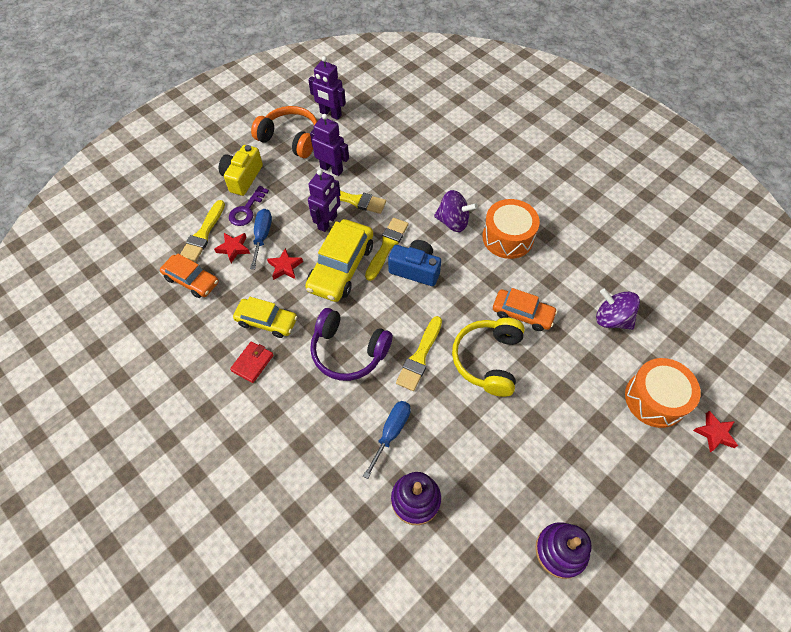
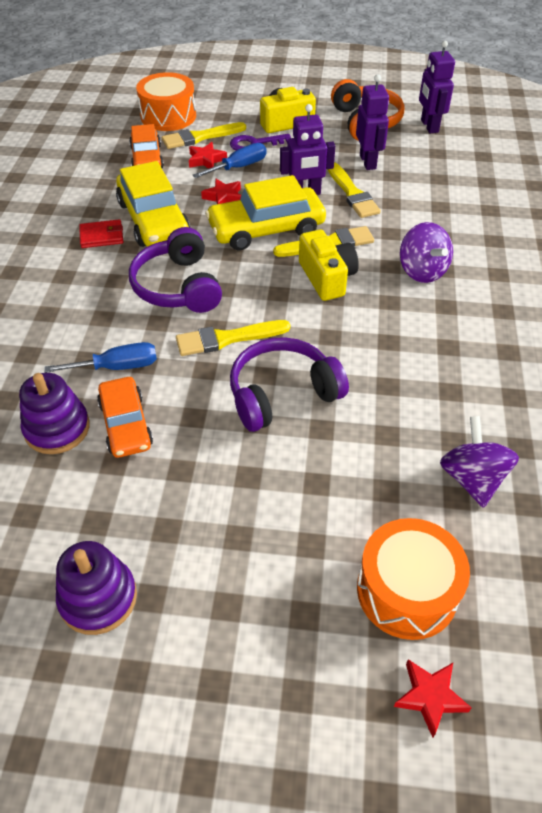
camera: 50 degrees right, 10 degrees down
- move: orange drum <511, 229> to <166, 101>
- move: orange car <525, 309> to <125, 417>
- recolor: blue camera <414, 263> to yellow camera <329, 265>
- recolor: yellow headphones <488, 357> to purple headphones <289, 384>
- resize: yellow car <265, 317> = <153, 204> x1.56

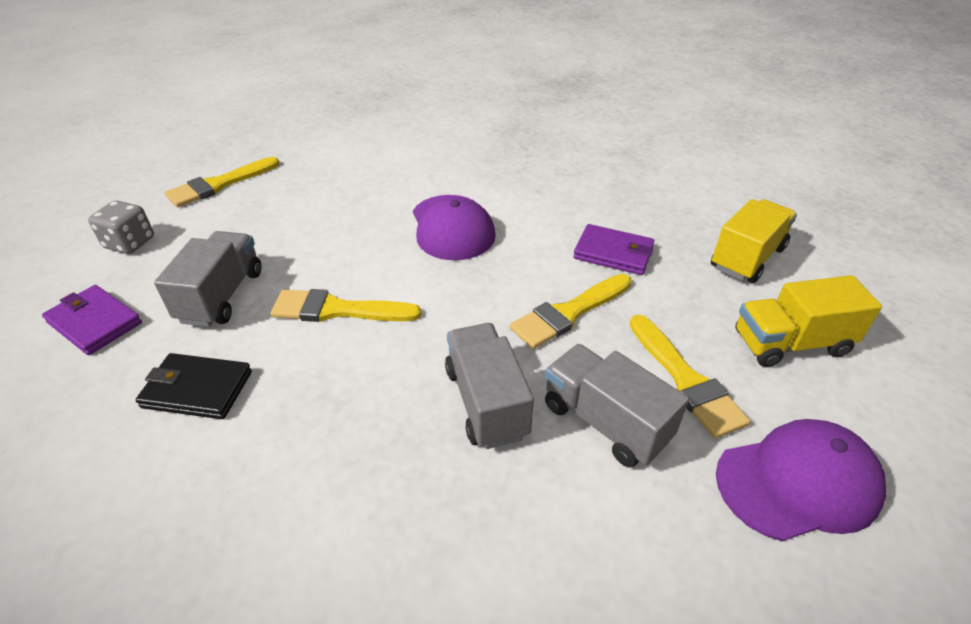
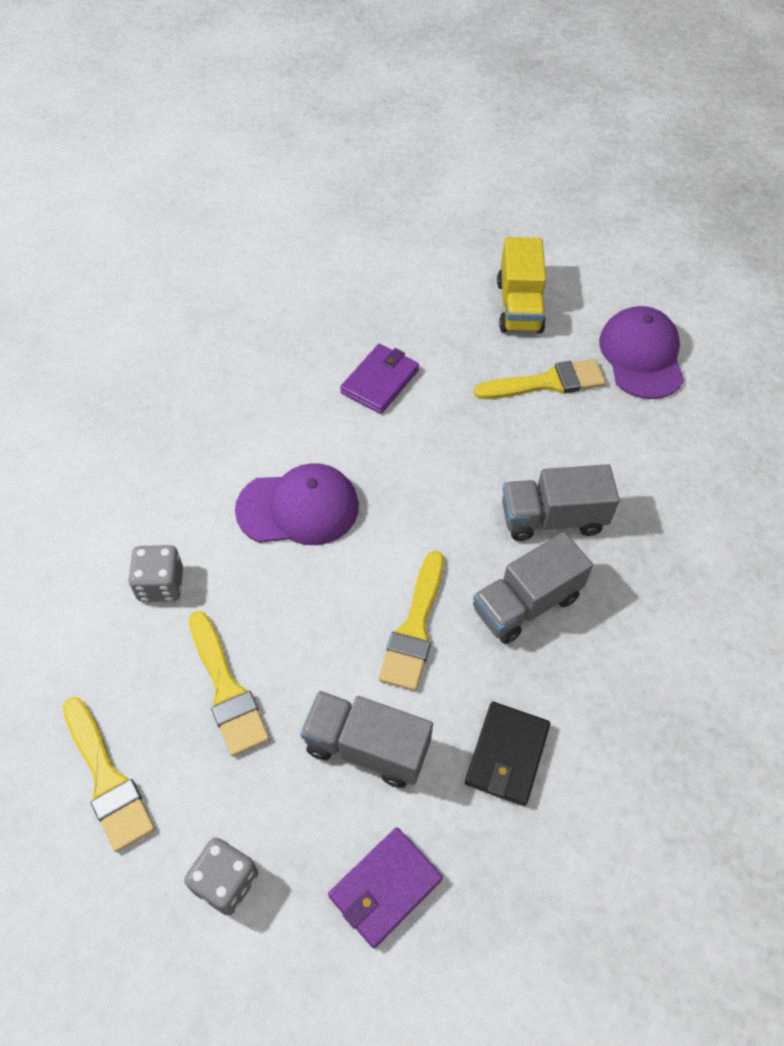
camera: 80 degrees left, 15 degrees up
- delete: yellow truck <754, 241>
- insert: grey dice <155, 573>
- move: yellow brush <571, 311> to <229, 683>
- move: grey truck <617, 405> to <533, 588>

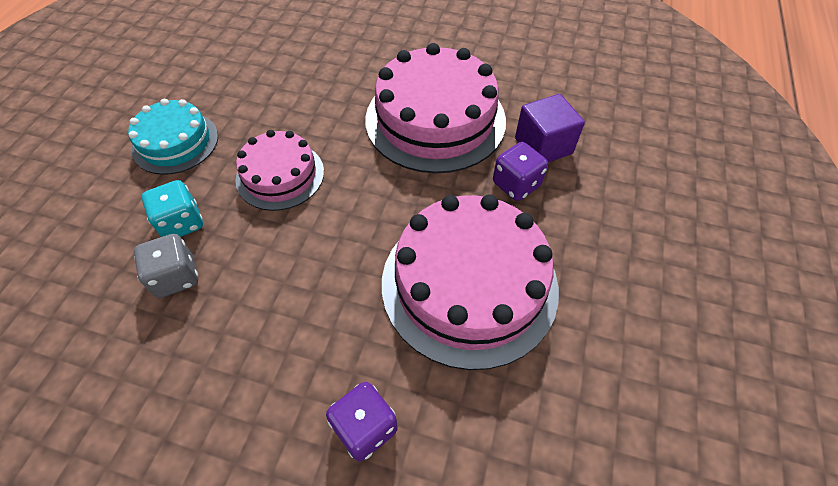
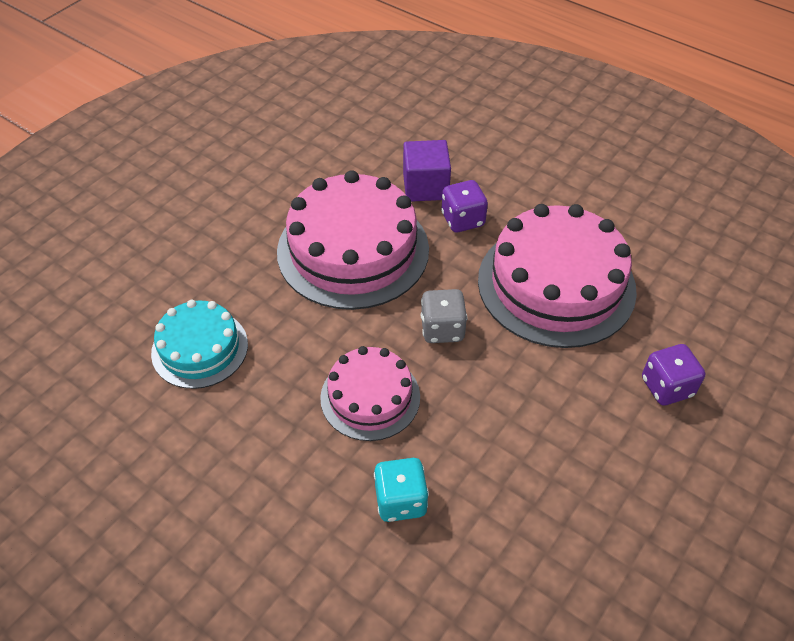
camera: 70 degrees left, 5 degrees down
- move: turquoise cake <173, 137> to <199, 344>
- move: grey dice <166, 266> to <444, 316>

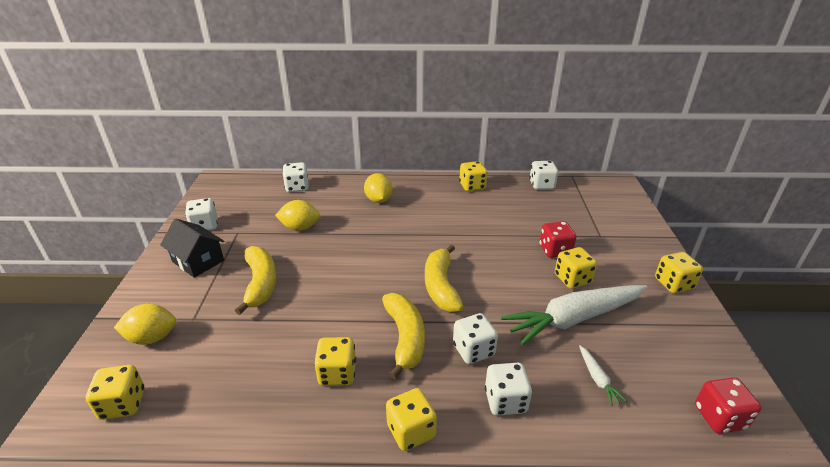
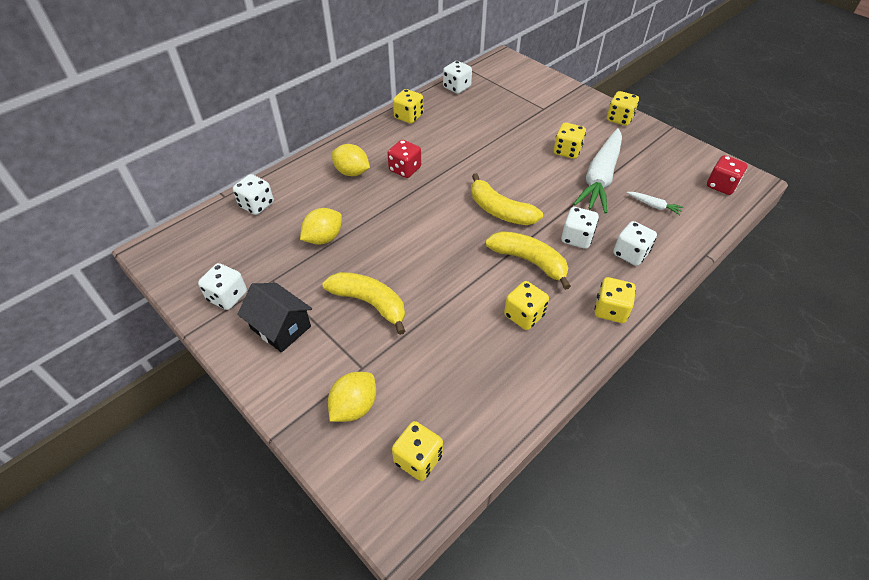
camera: 45 degrees left, 15 degrees up
- move: red dice <558, 239> to <404, 159>
- rotate: black house <192, 248> = <274, 318> 45 degrees clockwise

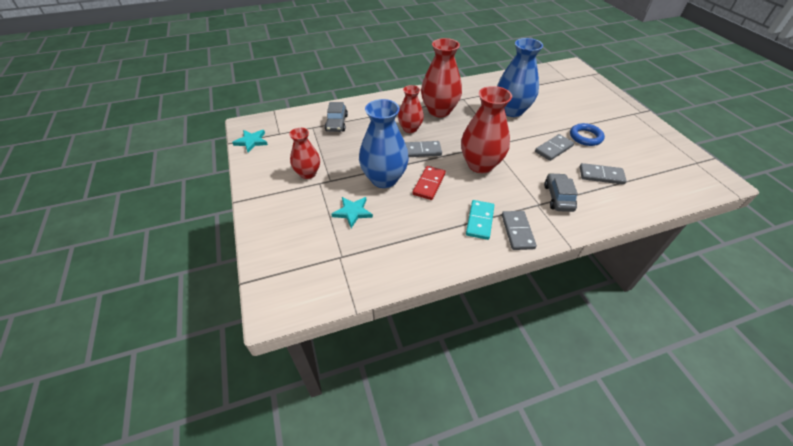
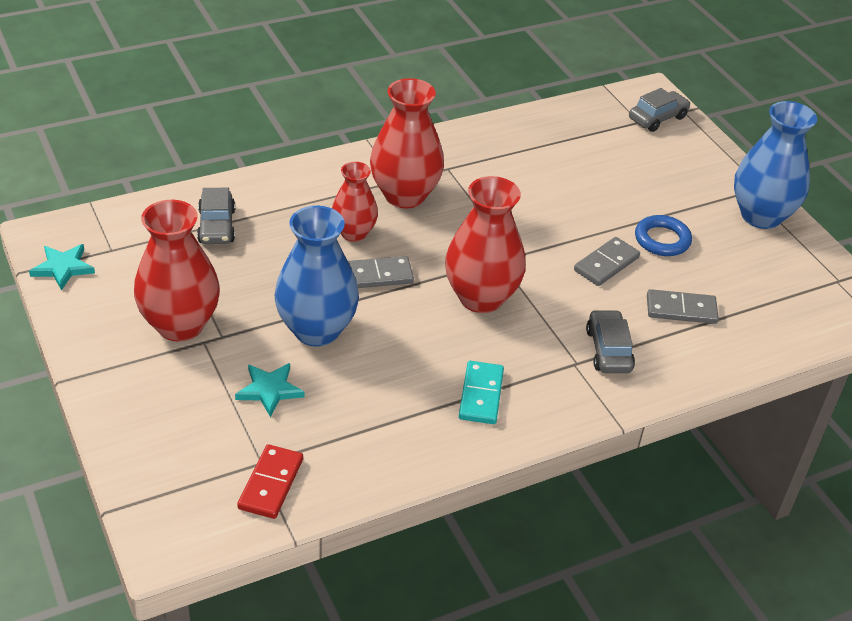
camera: 10 degrees left, 5 degrees down
- delete: grey domino <519, 230>
- insert: grey car <660, 110>
- move: red domino <429, 183> to <270, 481>
- move: blue vase <520, 77> to <775, 165>
- resize: red vase <304, 153> = <177, 271> x1.63

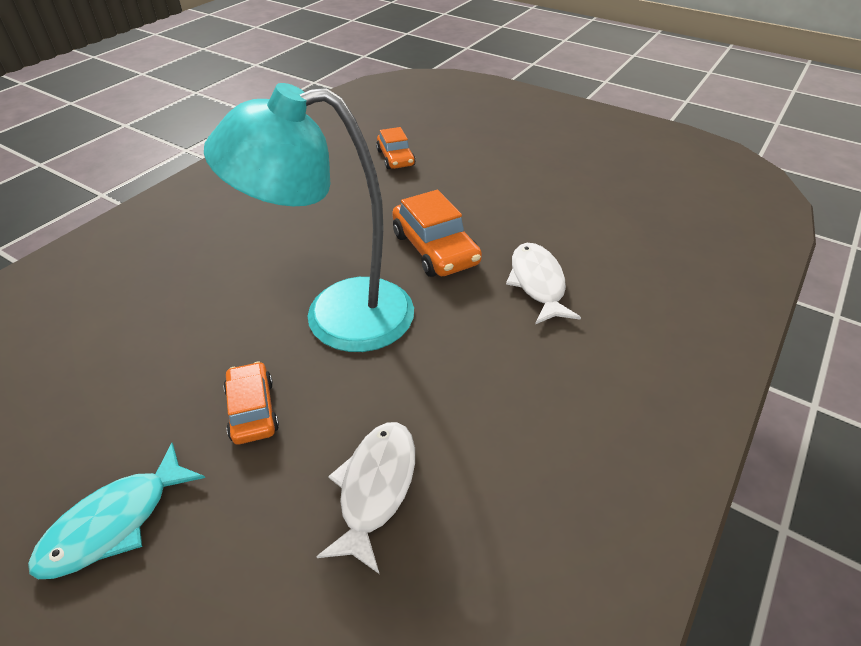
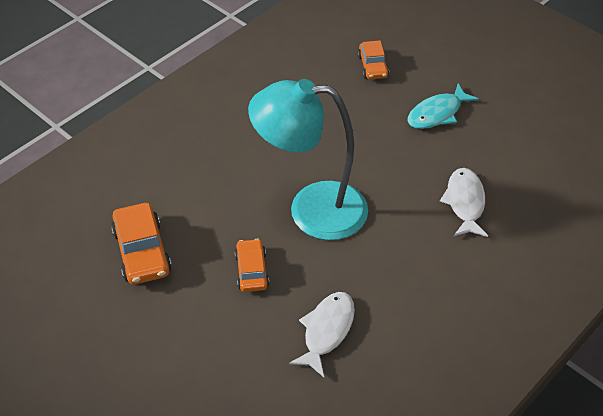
camera: 10 degrees right, 5 degrees up
- move: turquoise fish <116, 511> to <443, 106>
- move: orange car <437, 233> to <141, 244>

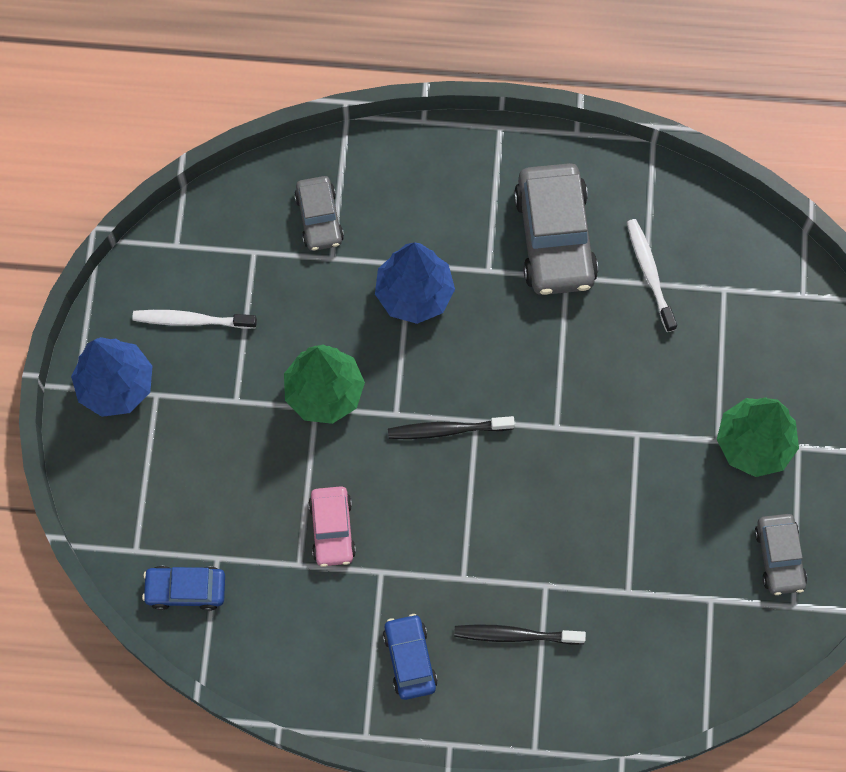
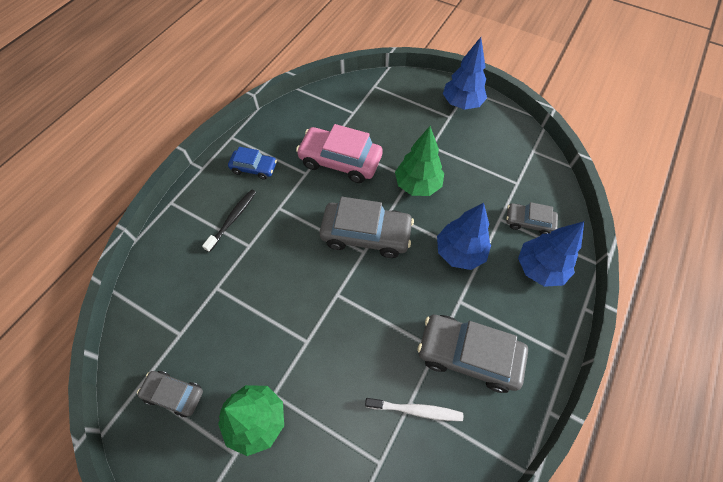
camera: 115 degrees right, 10 degrees down
- delete: white toothbrush <194, 319>
- delete: blue car <183, 588>
- insert: blue tree <551, 254>
- replace: black toothbrush <451, 427> to grey car <366, 227>
- resize: pink car <332, 526> = <339, 153> x1.77

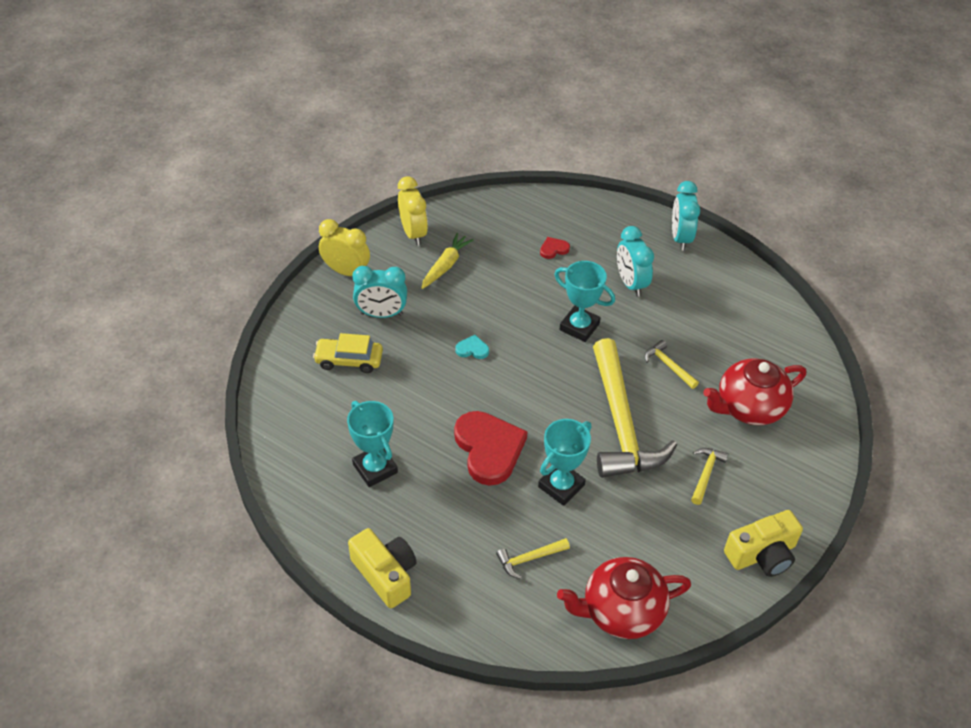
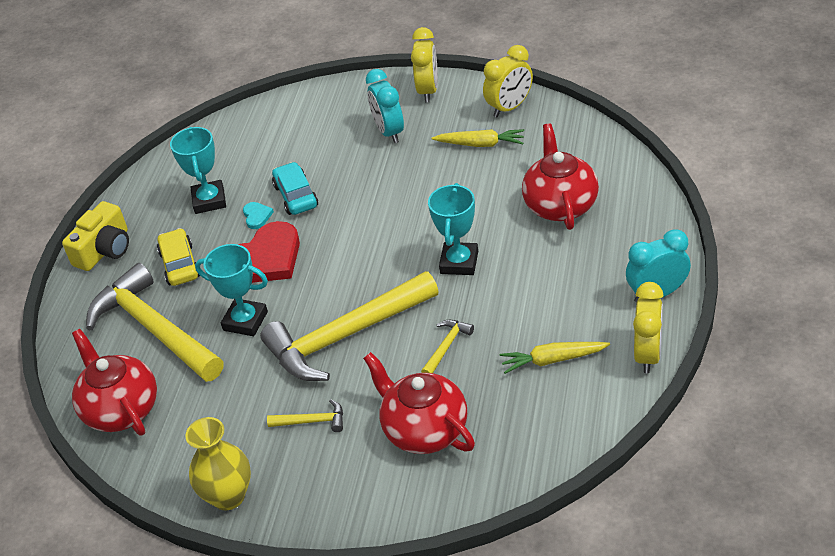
camera: 75 degrees right, 5 degrees down
- delete: turquoise clock <635, 261>
- insert: turquoise car <295, 188>
- insert: yellow carrot <555, 358>
- insert: yellow clock <648, 327>
- move: yellow car <348, 353> to <178, 257>
- move: turquoise heart <472, 347> to <258, 215>
- replace: red heart <555, 248> to red teapot <560, 176>
- replace: yellow camera <763, 543> to yellow vase <218, 463>
- rotate: turquoise trophy <372, 444> = <198, 170> 45 degrees counterclockwise
- resize: yellow hammer <533, 558> = <155, 322> x2.46

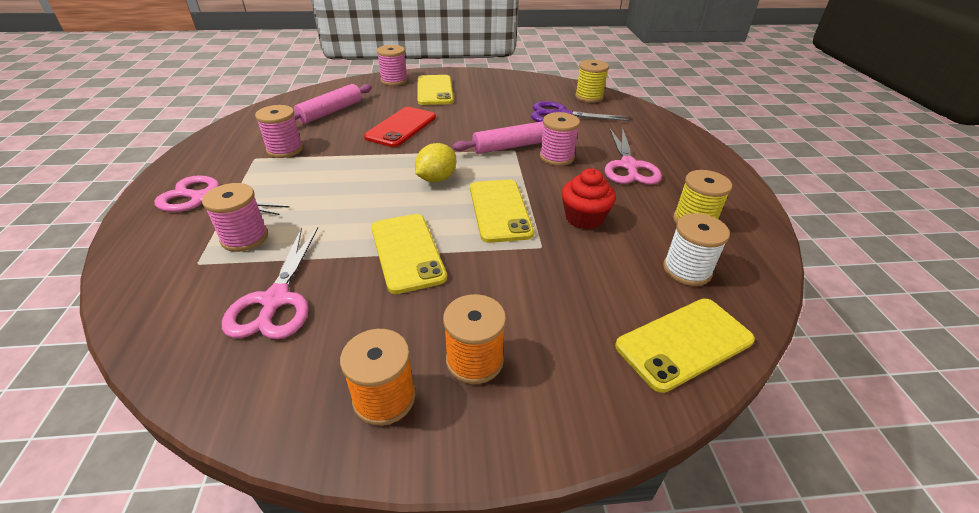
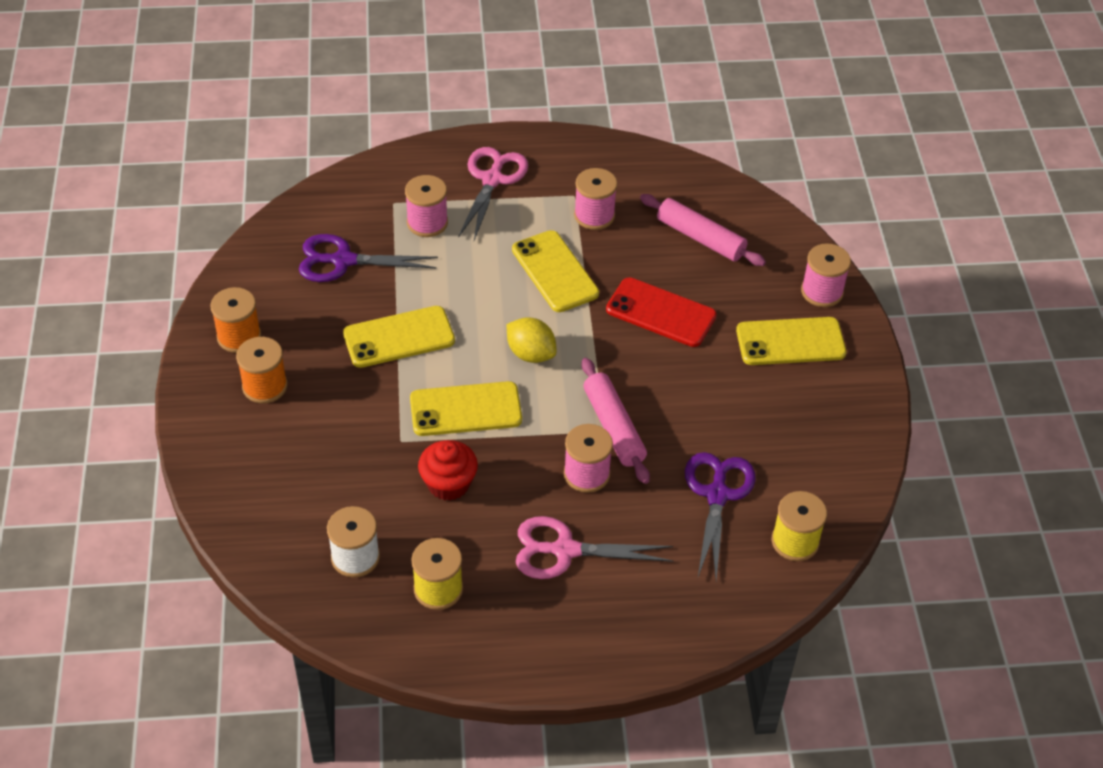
camera: 90 degrees right, 10 degrees up
- move: yellow phone <685, 346> to <555, 271>
- recolor: pink scissors <270, 283> to purple scissors <368, 258>

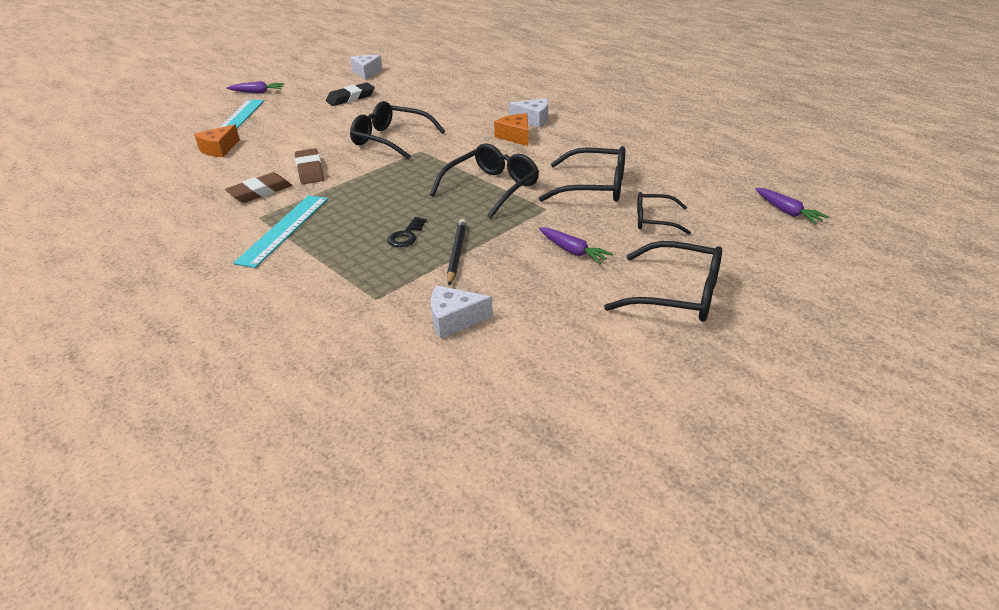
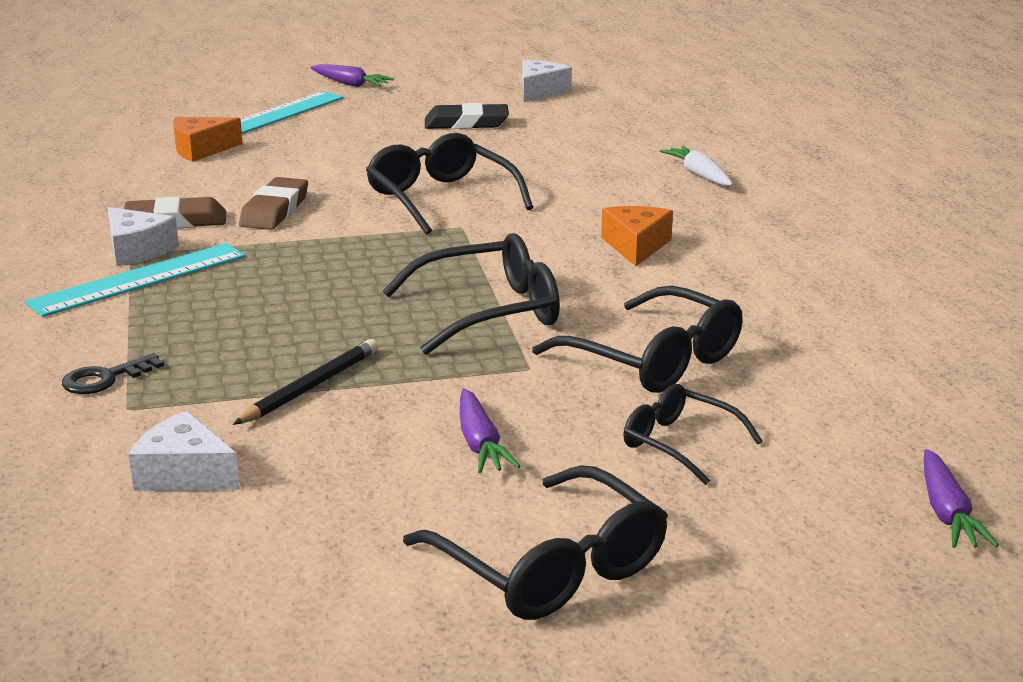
camera: 30 degrees right, 10 degrees down
- insert: white carrot <696, 166>
- move: black key <407, 232> to <113, 373>
- move: white cheese <528, 113> to <143, 236>

